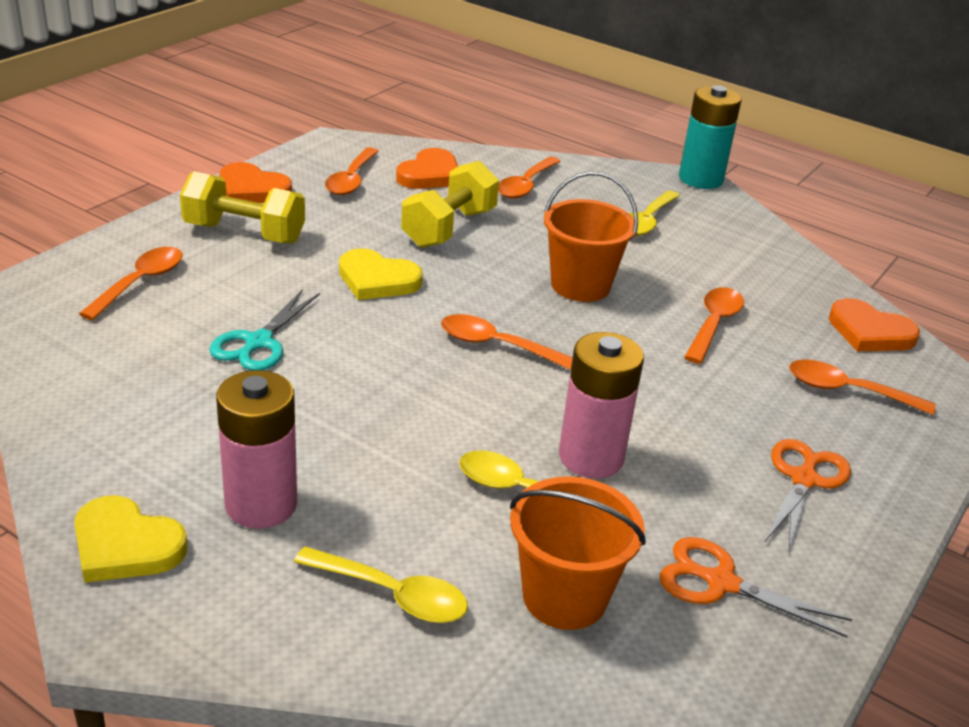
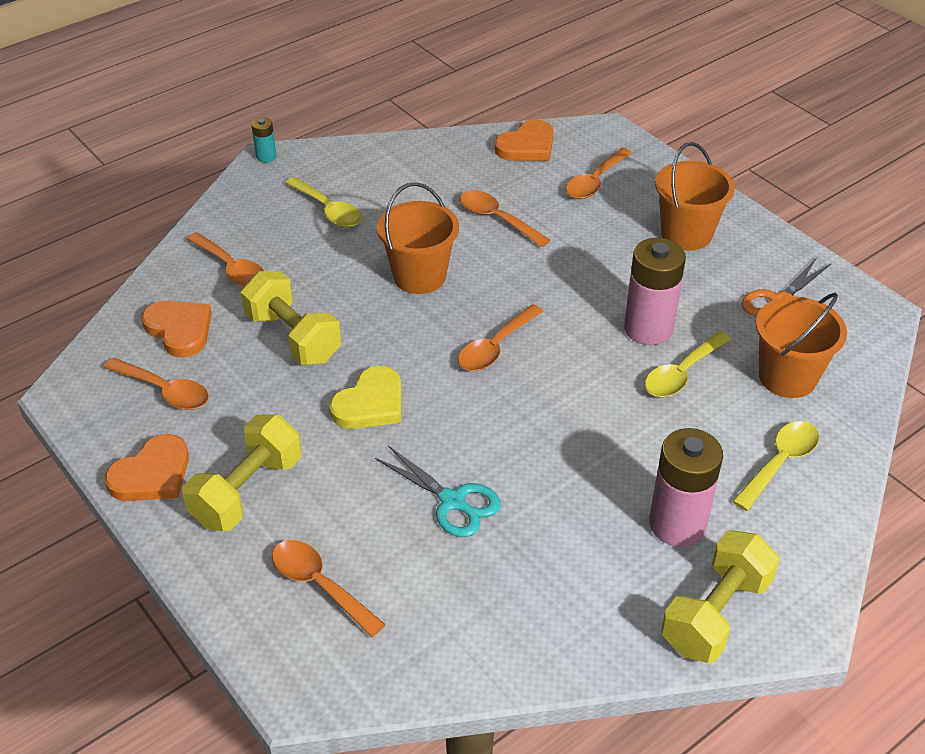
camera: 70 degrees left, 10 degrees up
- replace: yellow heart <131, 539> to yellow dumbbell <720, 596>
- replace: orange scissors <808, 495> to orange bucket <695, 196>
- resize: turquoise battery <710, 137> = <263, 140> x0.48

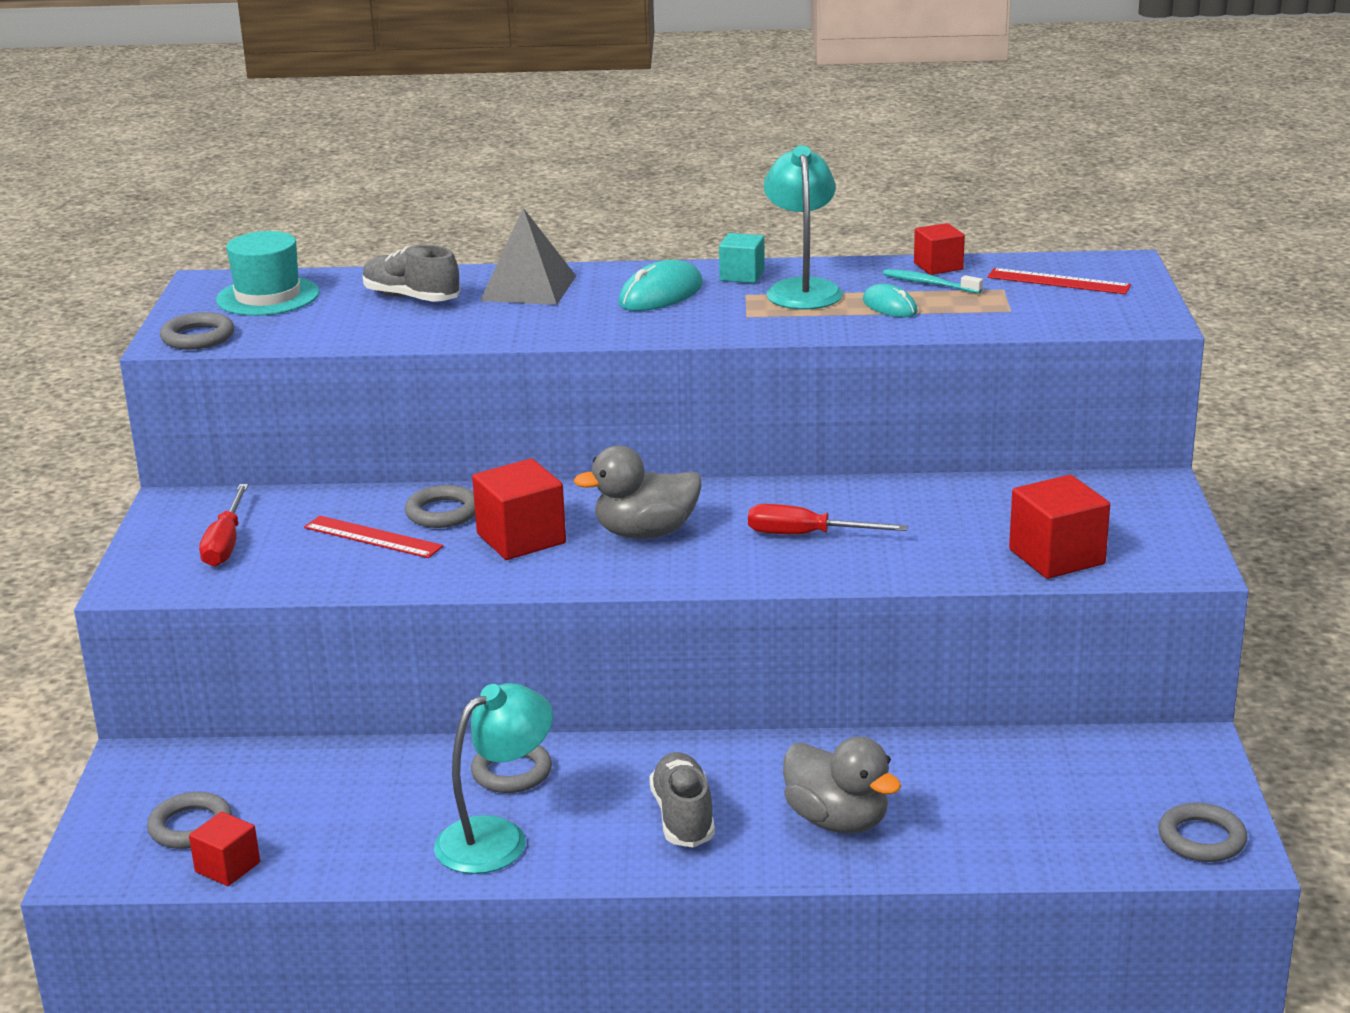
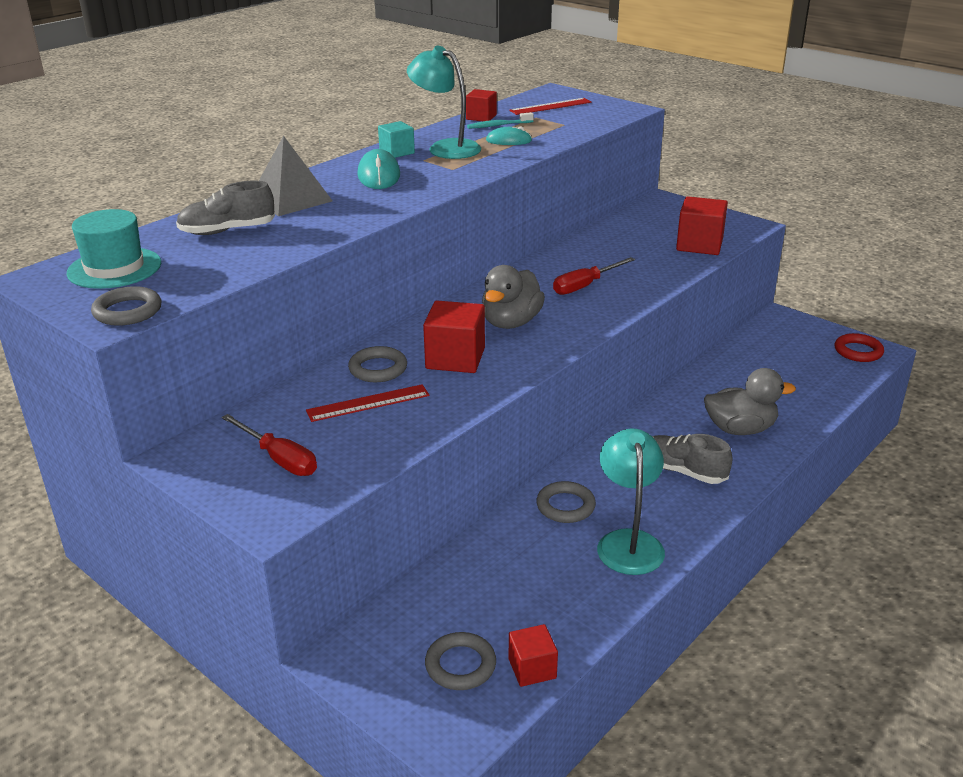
camera: 50 degrees left, 5 degrees up
- recolor: grey ring <1202, 832> to red ring <859, 347>

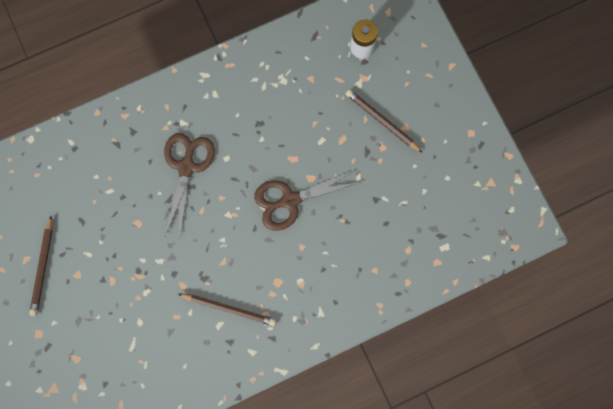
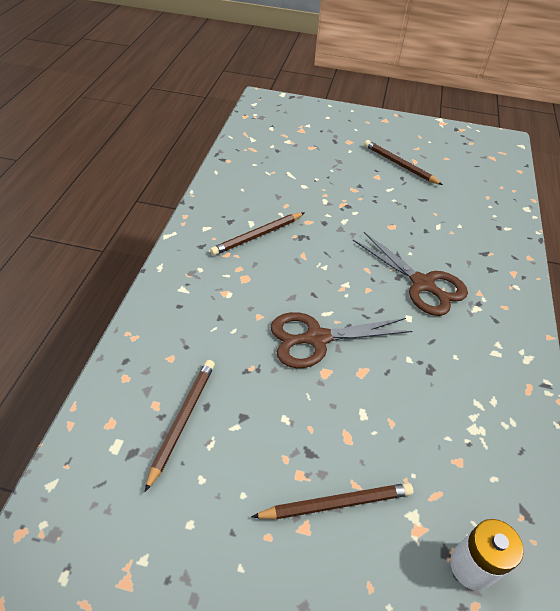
camera: 125 degrees right, 30 degrees down
- insert: brown pencil <180, 426>
- rotate: brown scissors <308, 200> = <342, 340> 120 degrees counterclockwise

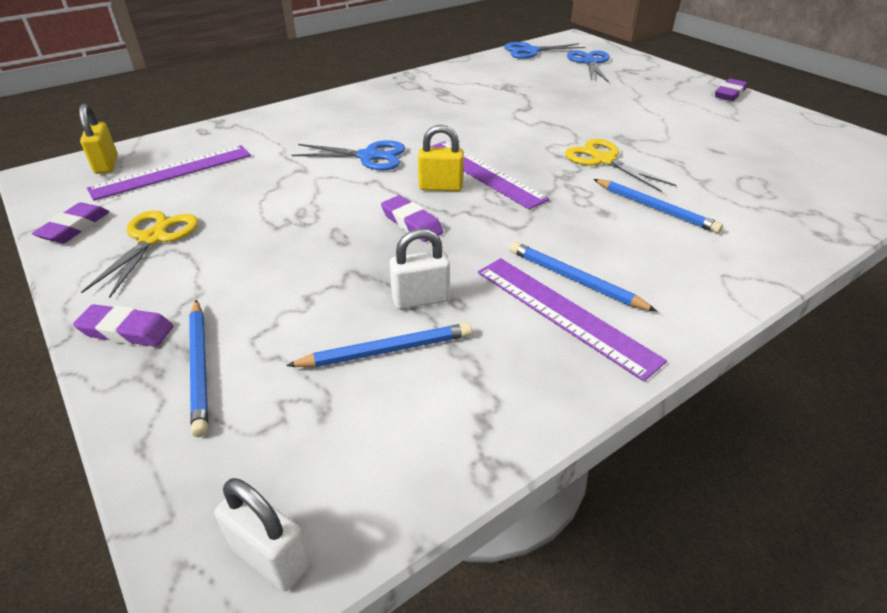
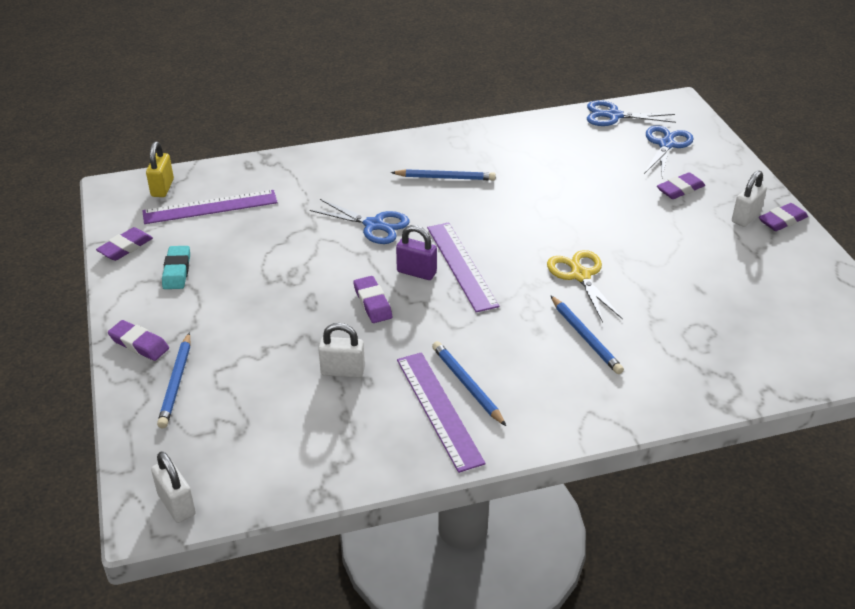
camera: 20 degrees right, 0 degrees up
- insert: purple eraser <681, 185>
- insert: white padlock <749, 198>
- move: blue pencil <379, 345> to <443, 174>
- replace: yellow scissors <139, 254> to turquoise eraser <176, 267>
- recolor: yellow padlock <441, 158> to purple padlock <416, 252>

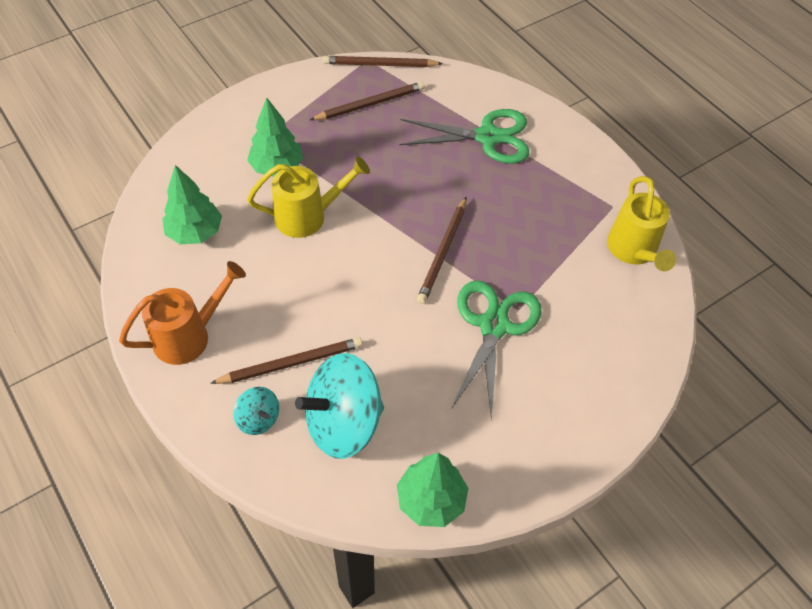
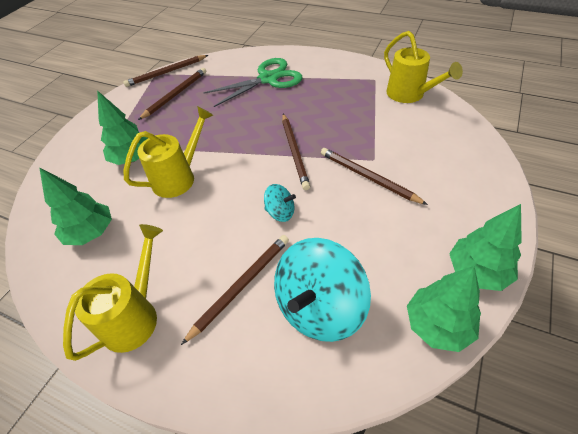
camera: 25 degrees left, 5 degrees down
- insert: green tree <485, 247>
- move: turquoise spinning top <256, 411> to <280, 203>
- replace: green scissors <496, 350> to brown pencil <374, 176>
- recolor: orange watering can <182, 313> to yellow watering can <113, 292>

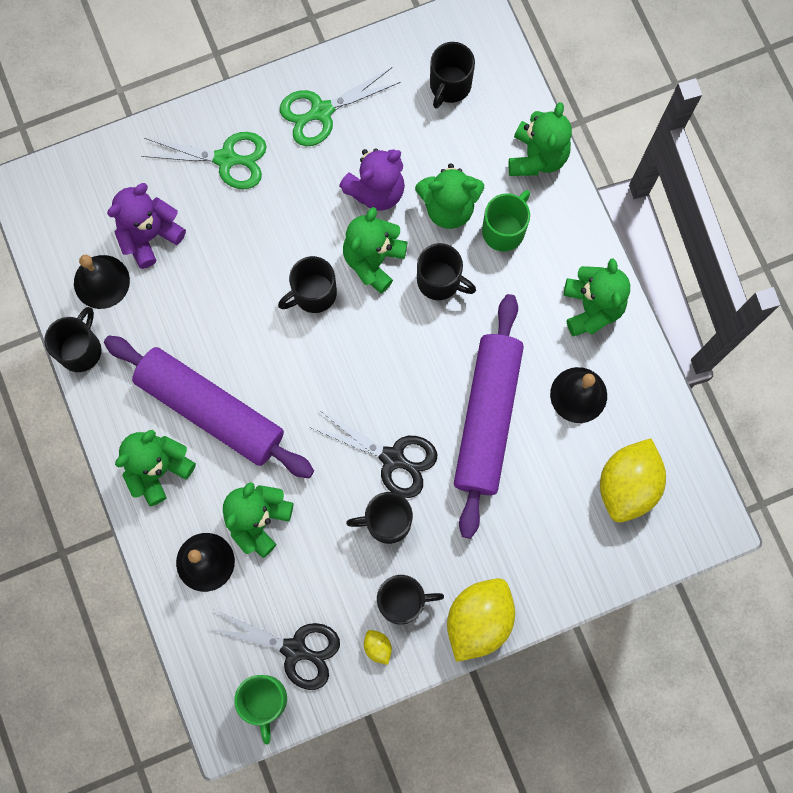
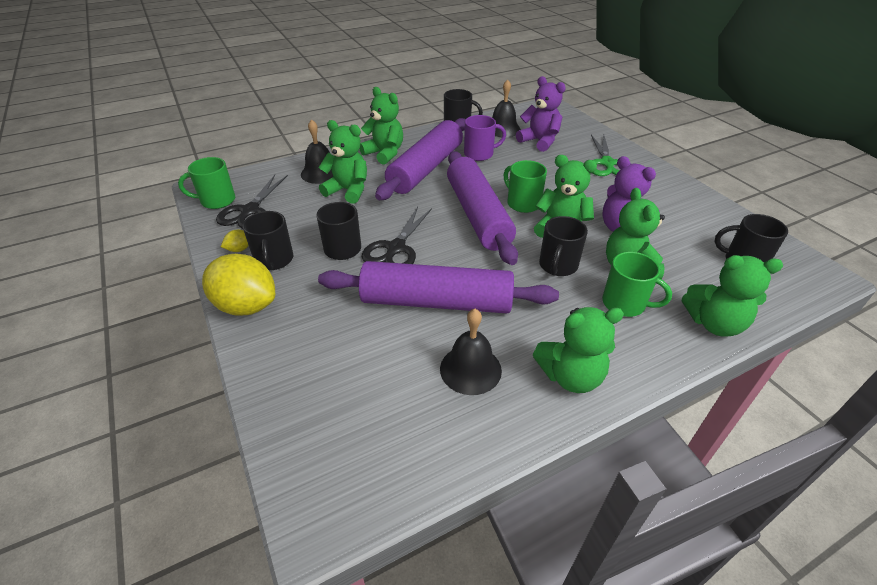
camera: 85 degrees right, 35 degrees down
- delete: green scissors <340, 106>
- delete: yellow lemon <633, 480>
- insert: purple rolling pin <482, 208>
- insert: purple mug <485, 138>
- recolor: black mug <307, 284> to green mug <525, 186>

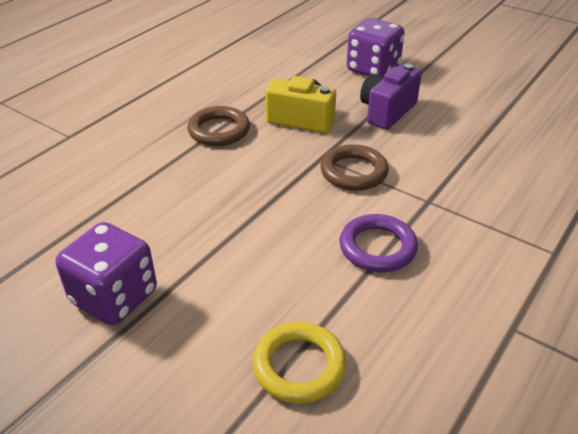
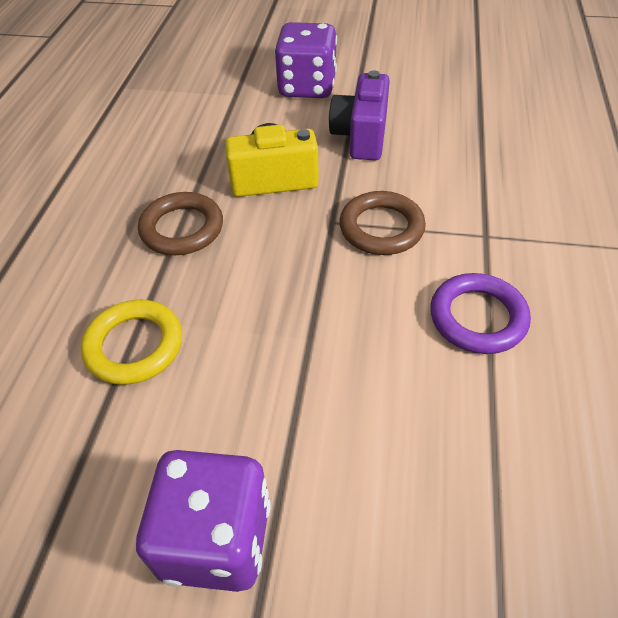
camera: 25 degrees left, 10 degrees up
- move: yellow ring <299, 363> to <131, 342>

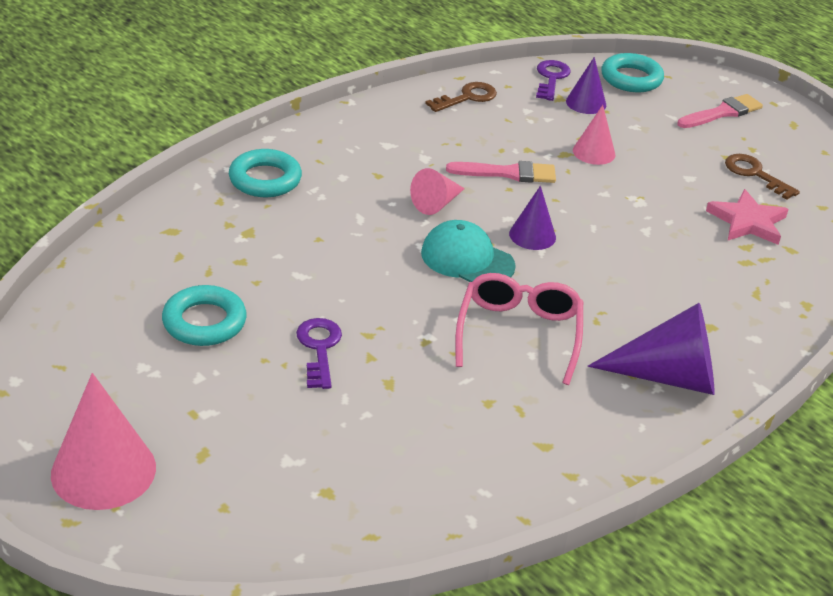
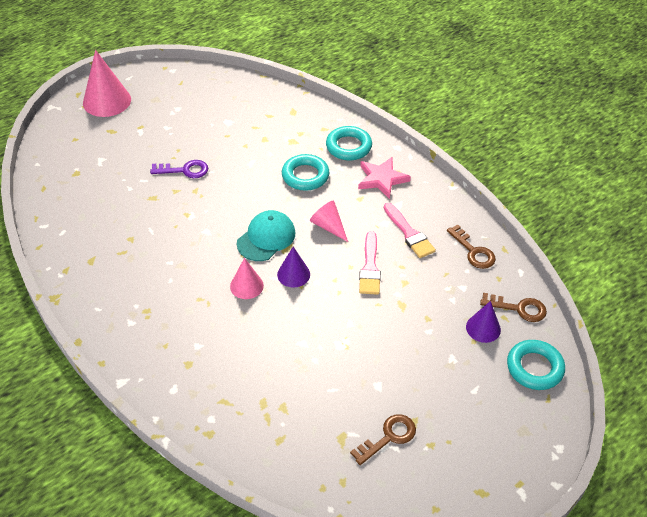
camera: 95 degrees right, 10 degrees up
- delete: pink glasses <519, 329>
- delete: purple cone <651, 349>
- move: turquoise ring <204, 315> to <306, 172>
- move: pink cone <594, 135> to <247, 278>
- move: pink brush <720, 111> to <410, 230>
- move: pink star <747, 217> to <384, 178>
- recolor: purple key <553, 80> to brown key <513, 307>

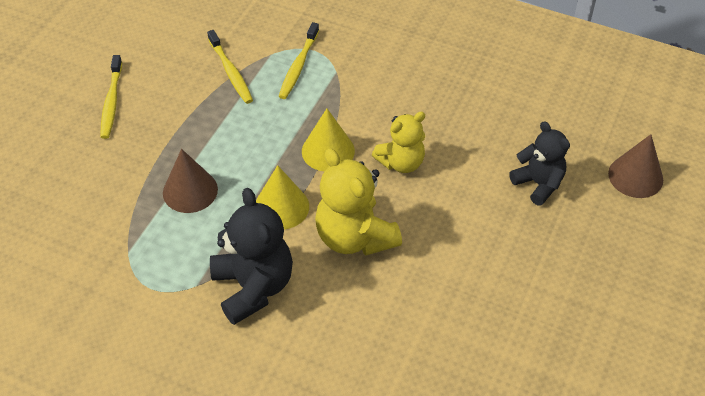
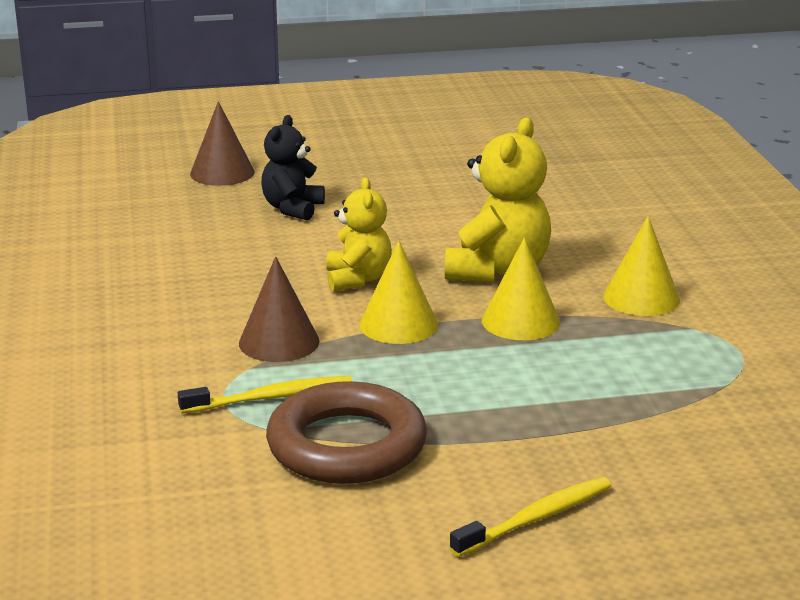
camera: 125 degrees left, 25 degrees down
- move: brown cone <190, 181> to <279, 309>
- replace: yellow toothbrush <230, 67> to brown ring <346, 432>
- replace: black teddy bear <251, 256> to yellow cone <641, 266>
- rotate: yellow teddy bear <398, 142> = <359, 234> 60 degrees clockwise

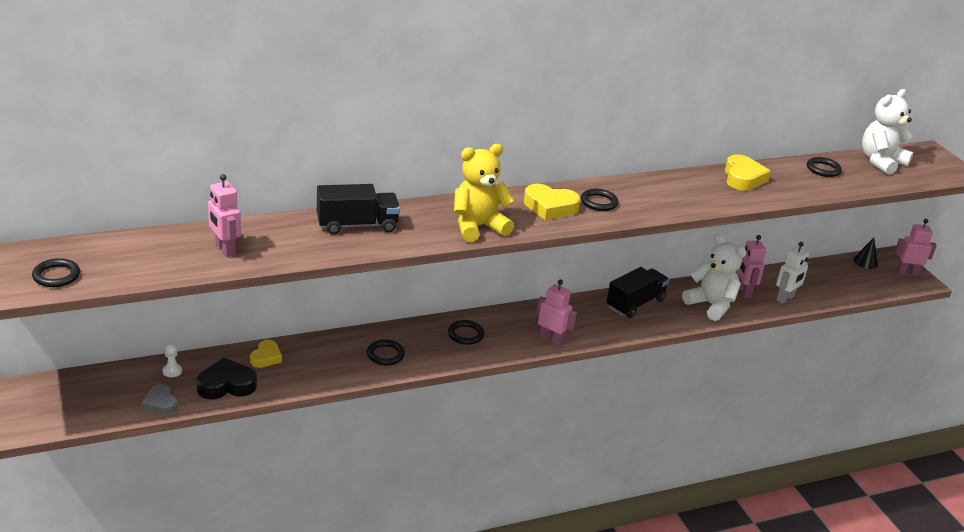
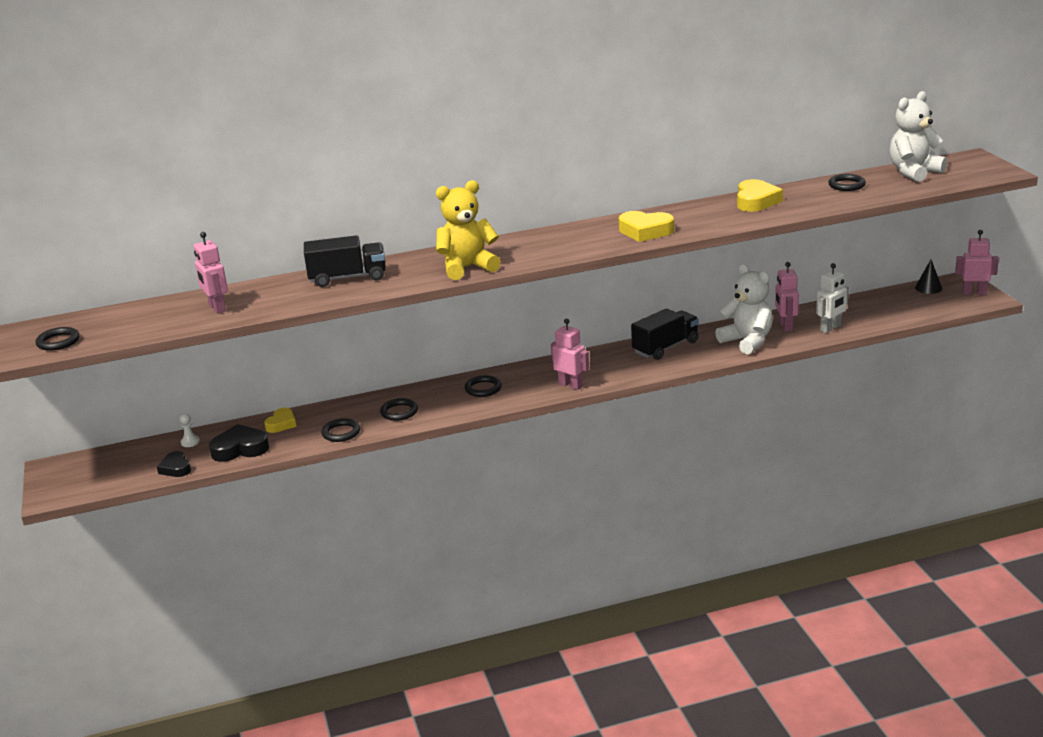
camera: 10 degrees right, 5 degrees down
- move: yellow heart <552, 202> to <646, 226>
- move: black ring <599, 200> to <341, 430>
- recolor: grey heart <160, 399> to black heart <174, 464>

